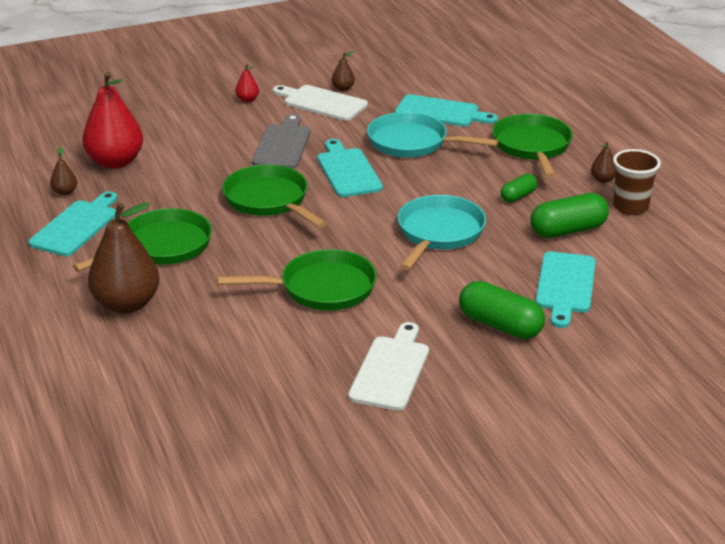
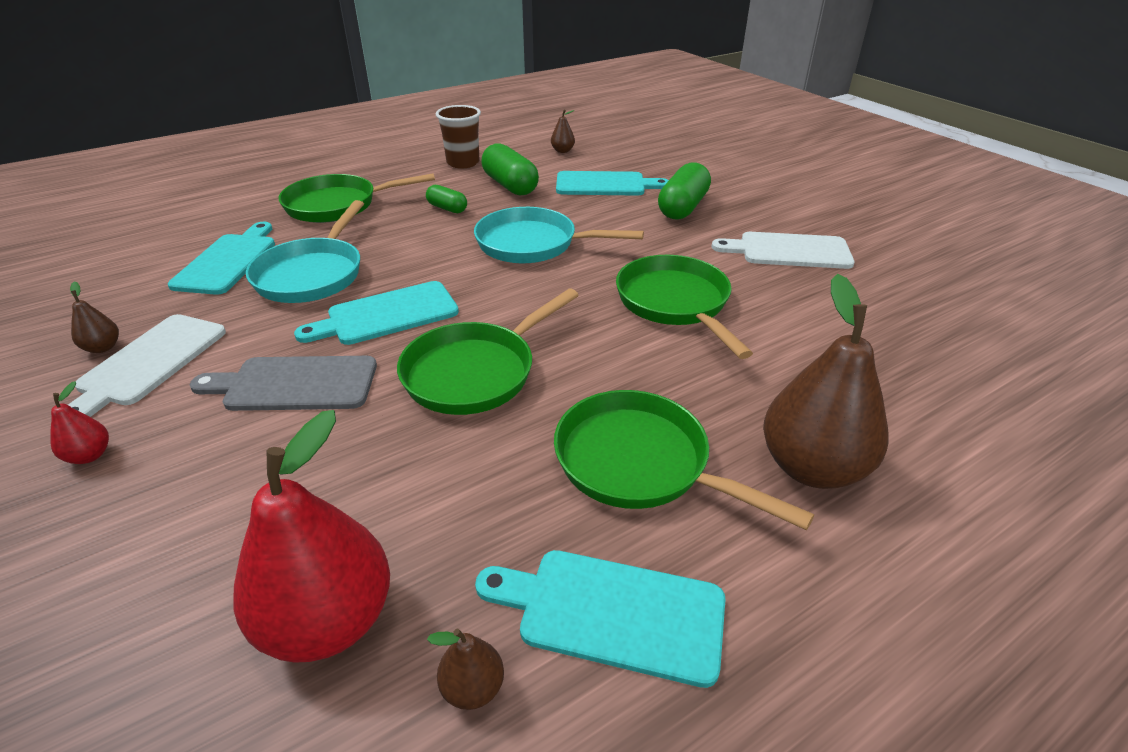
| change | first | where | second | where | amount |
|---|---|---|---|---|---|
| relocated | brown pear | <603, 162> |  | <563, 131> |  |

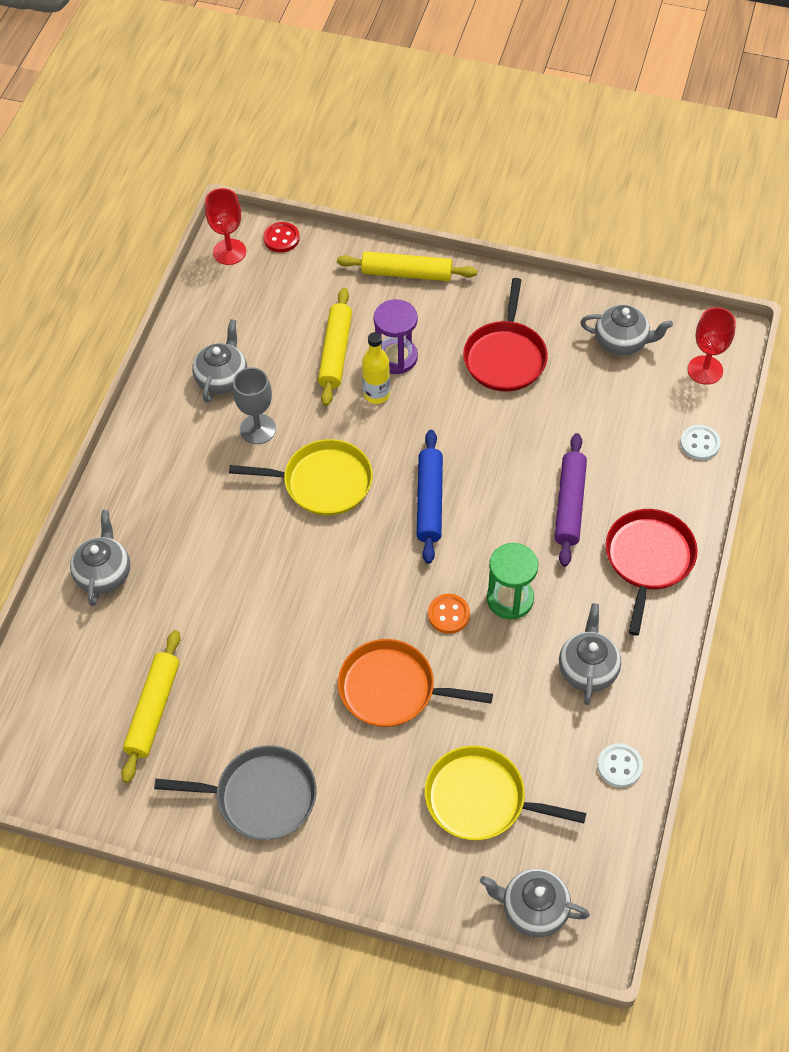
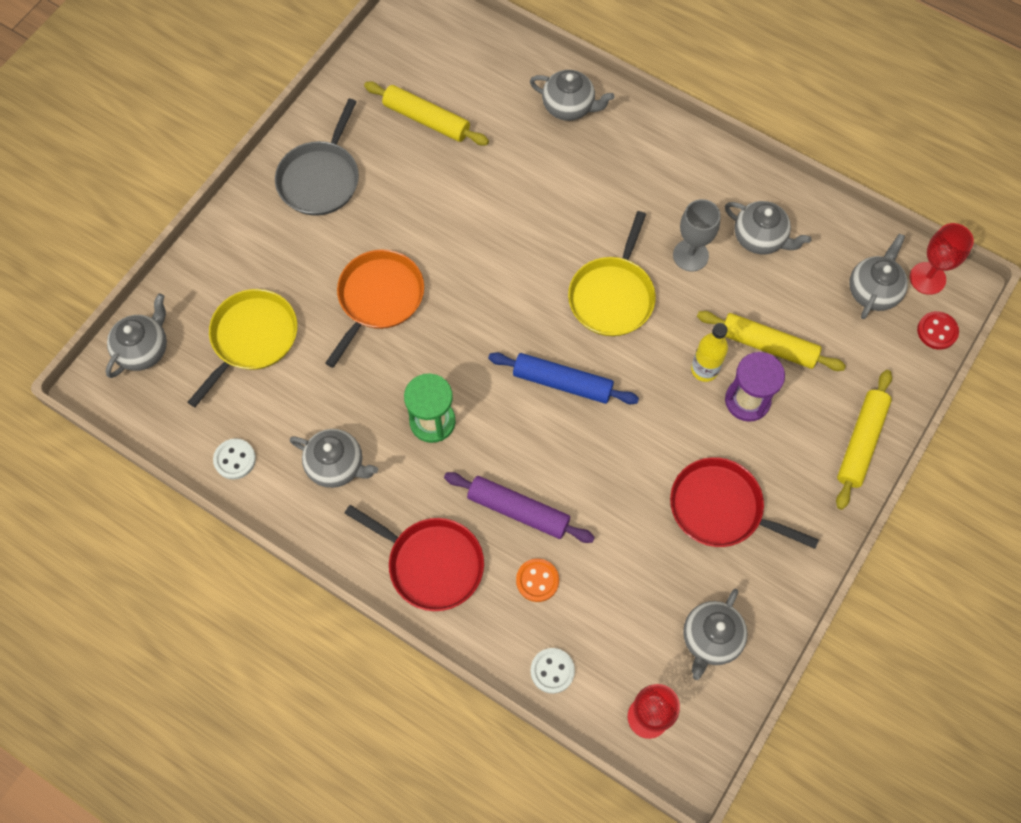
| change | first | where | second | where | amount |
|---|---|---|---|---|---|
| relocated | orange button | <449, 614> |  | <537, 580> |  |
| appeared |  |  | grey teapot | <878, 276> |  |

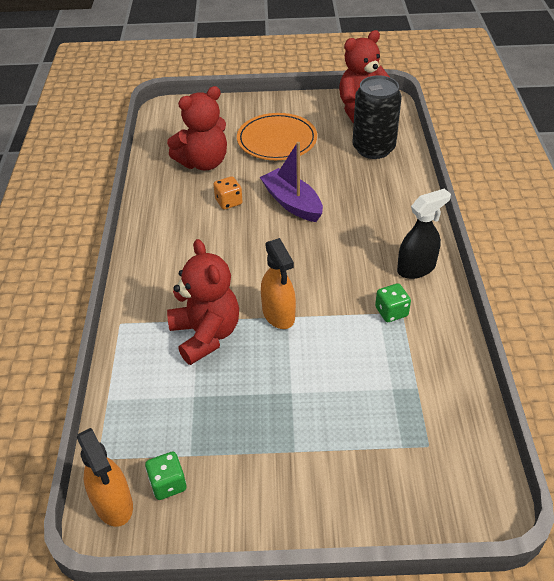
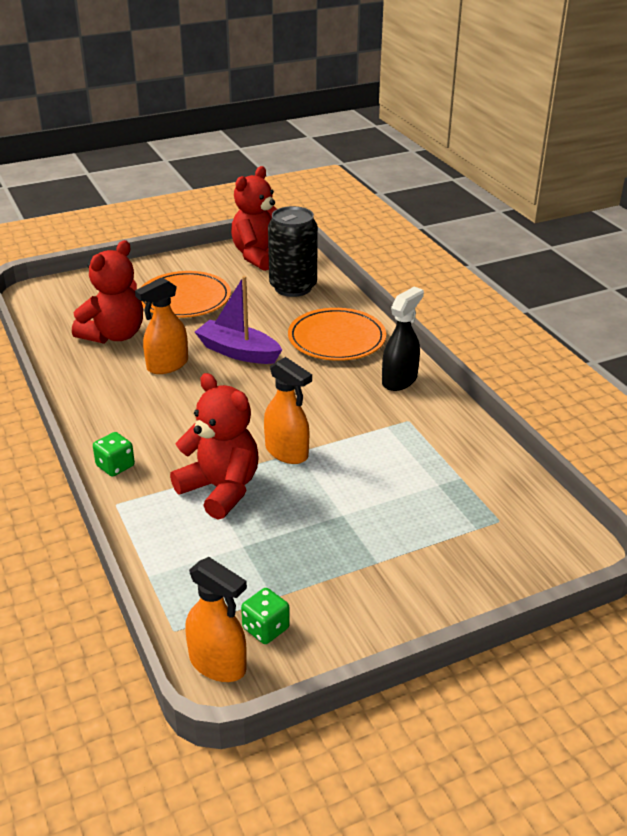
| change | first | where | second | where | amount |
|---|---|---|---|---|---|
| relocated | green dice | <393, 302> |  | <114, 454> |  |
| exchanged | orange dice | <228, 193> | orange spray bottle | <161, 325> |  |
| appeared |  |  | orange plate | <337, 334> |  |

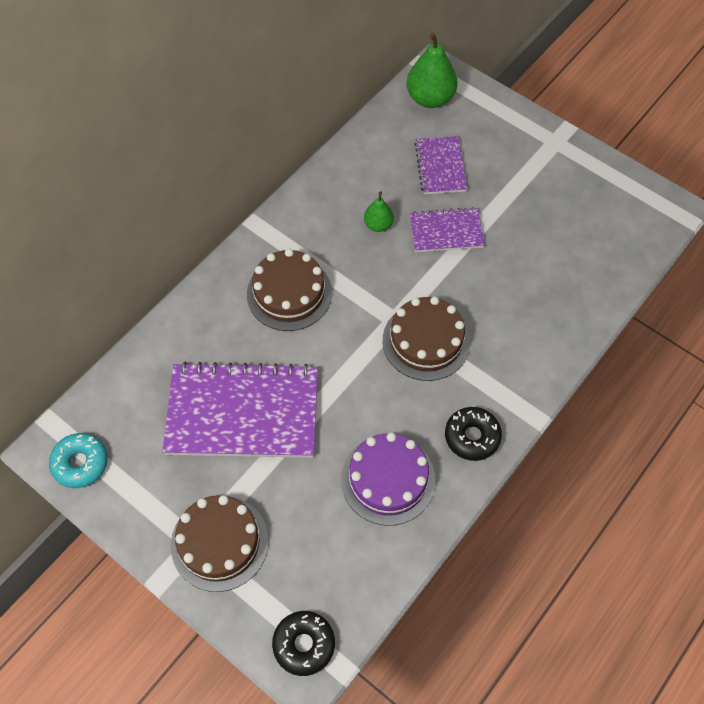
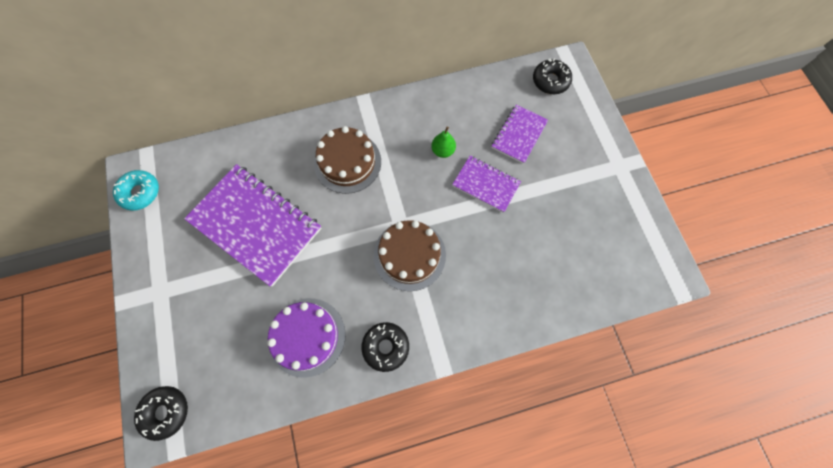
| change | first | where | second | where | amount |
|---|---|---|---|---|---|
| exchanged | green pear | <432, 70> | black donut | <552, 76> |  |
| missing | brown cake | <220, 543> |  |  |  |

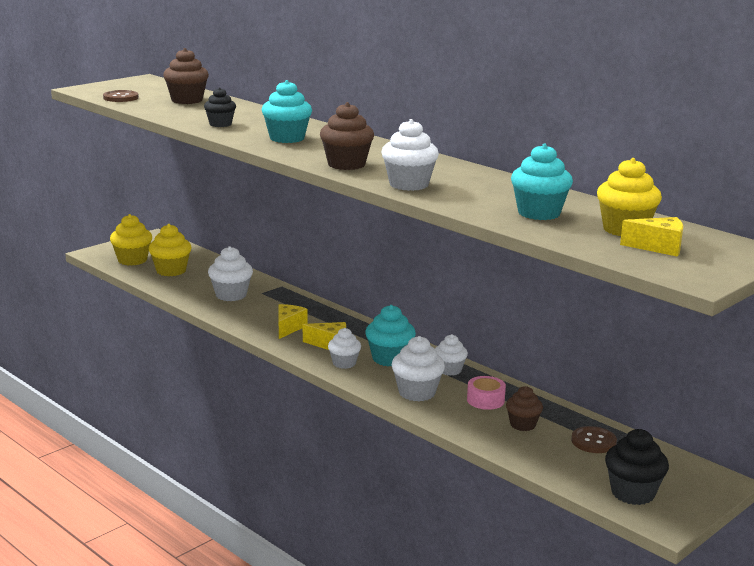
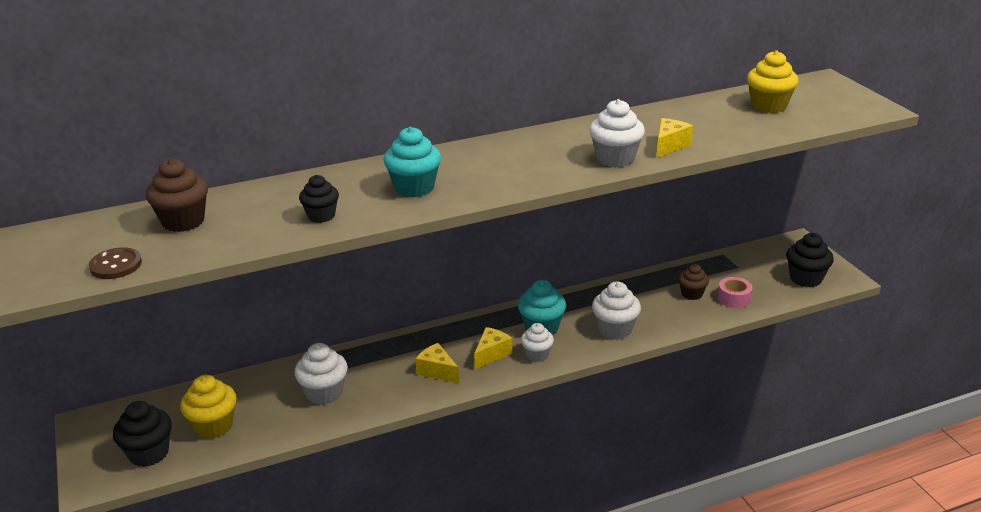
| change | first | where | second | where | amount |
|---|---|---|---|---|---|
| colour | yellow cupcake | <131, 240> | black cupcake | <142, 434> |  |
| relocated | yellow cheese | <651, 237> |  | <675, 138> |  |
| relocated | pink tape | <486, 393> |  | <735, 292> |  |
| missing | brown cupcake | <347, 136> |  |  |  |
| missing | white cupcake | <451, 354> |  |  |  |
| missing | turquoise cupcake | <542, 182> |  |  |  |
| missing | brown button | <594, 439> |  |  |  |

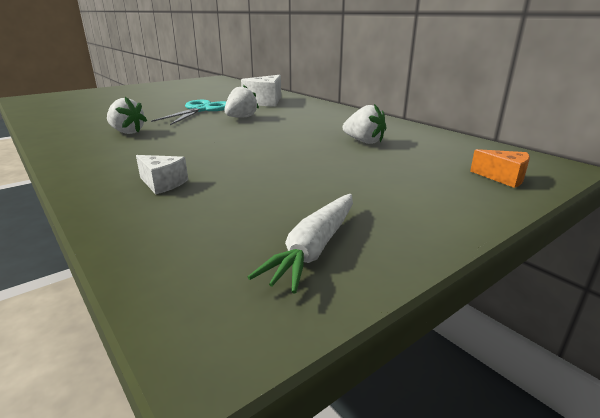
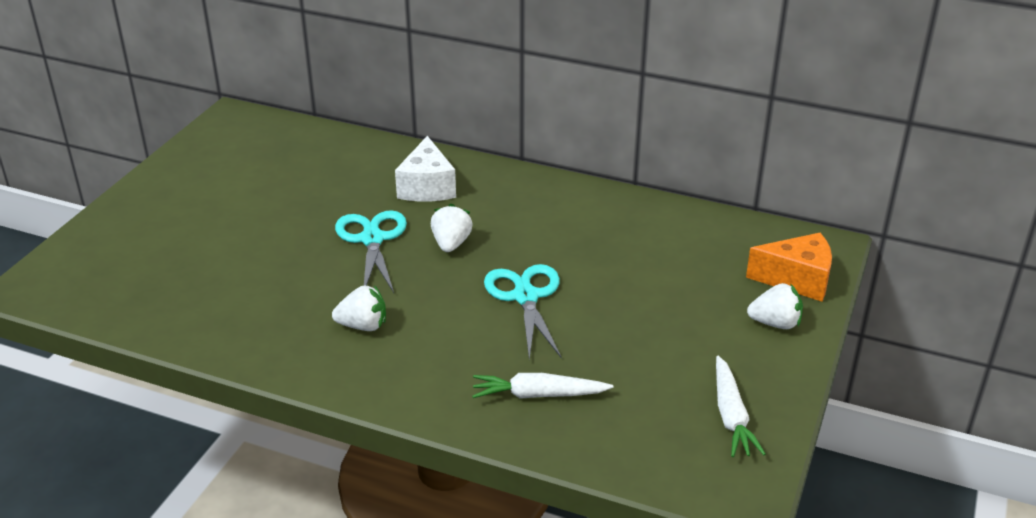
| change | first | where | second | where | amount |
|---|---|---|---|---|---|
| exchanged | white cheese | <162, 174> | white carrot | <542, 386> |  |
| appeared |  |  | turquoise scissors | <523, 312> |  |
| size | orange cheese | <500, 168> |  | <789, 267> | x1.72 |
| relocated | white strawberry | <364, 124> |  | <775, 306> |  |

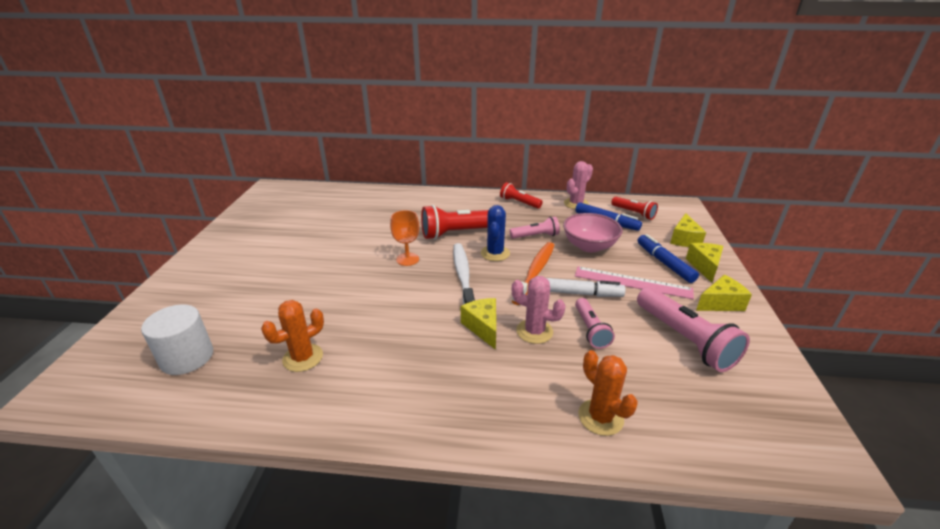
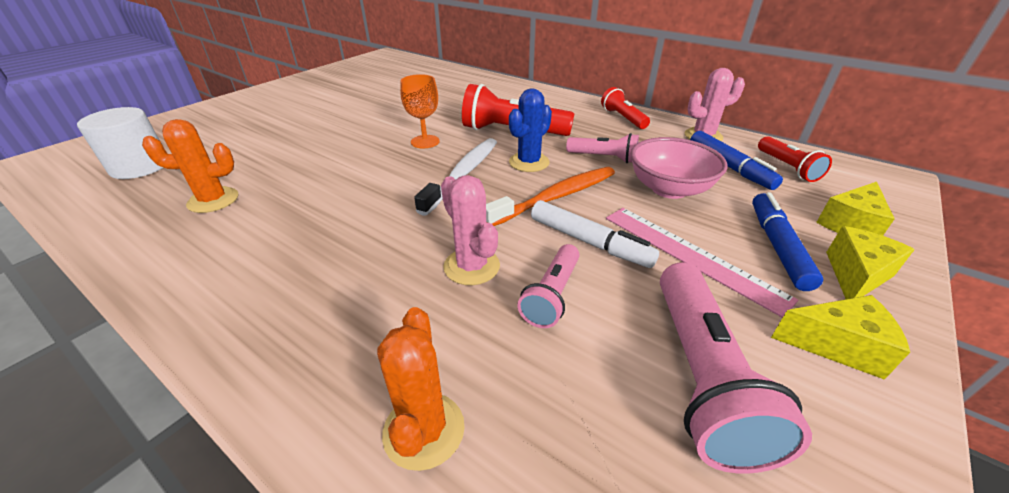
| change | first | where | second | where | amount |
|---|---|---|---|---|---|
| missing | yellow cheese | <478, 324> |  |  |  |

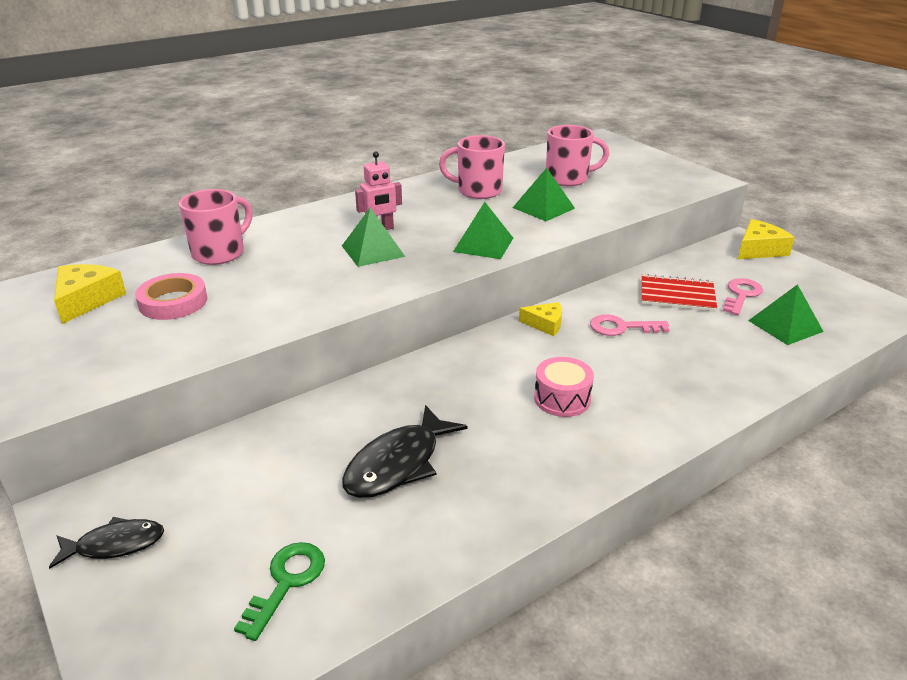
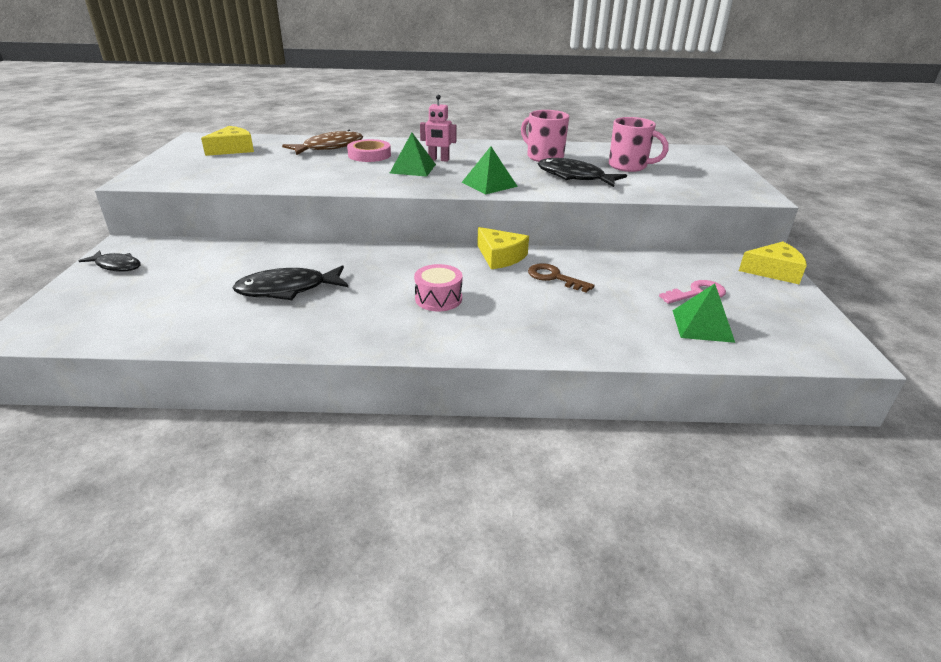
| change | first | where | second | where | amount |
|---|---|---|---|---|---|
| exchanged | pink mug | <215, 227> | brown fish | <322, 142> |  |
| relocated | pink tape | <171, 296> |  | <369, 150> |  |
| size | yellow cheese | <540, 319> |  | <503, 248> | x1.51 |
| colour | pink key | <630, 325> | brown key | <561, 278> |  |
| exchanged | green pyramid | <544, 194> | black fish | <582, 172> |  |
| missing | green key | <279, 591> |  |  |  |
| missing | red notebook | <679, 293> |  |  |  |

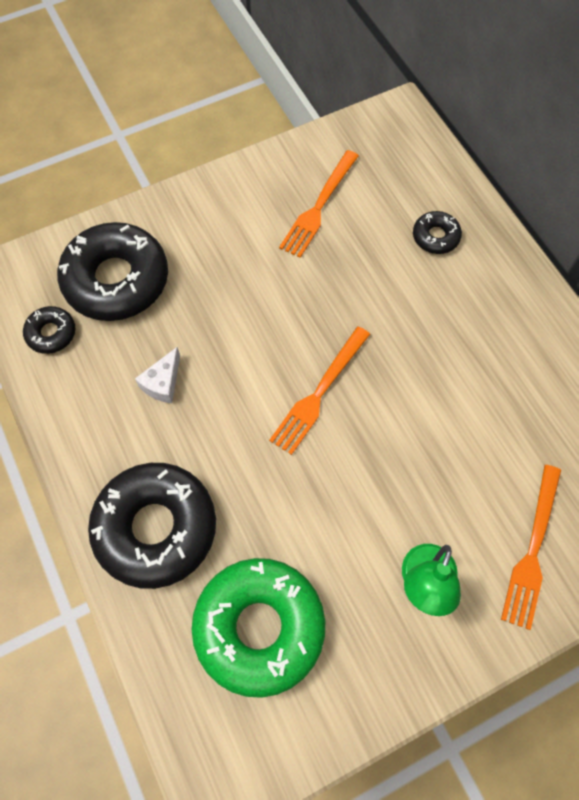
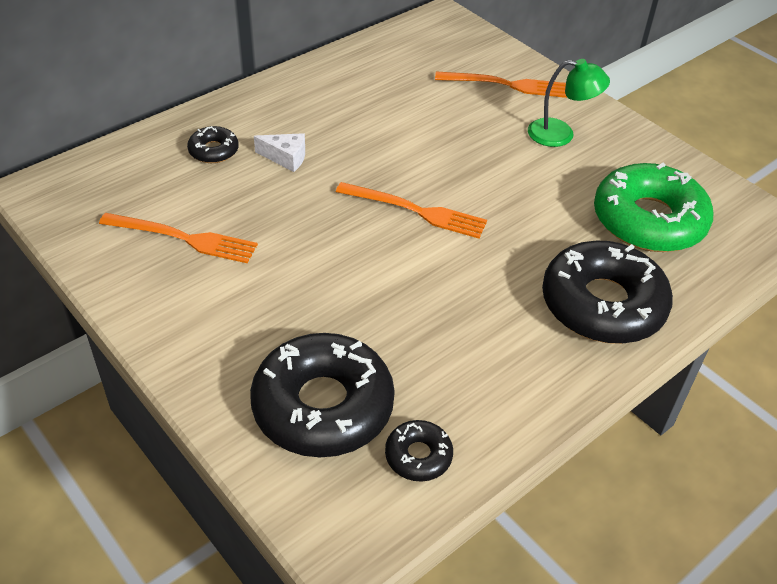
| change | first | where | second | where | amount |
|---|---|---|---|---|---|
| relocated | white cheese | <157, 375> |  | <279, 152> |  |

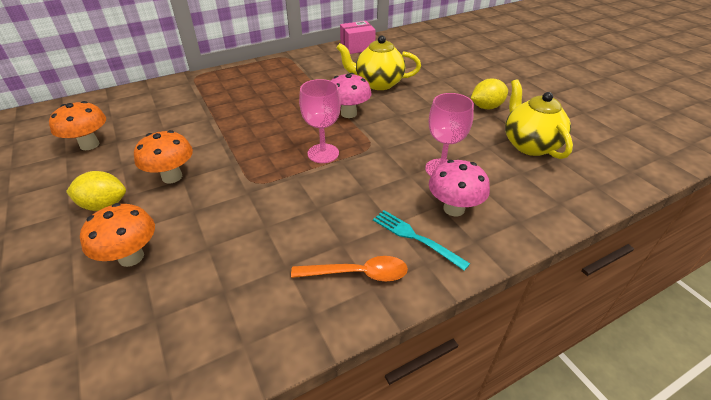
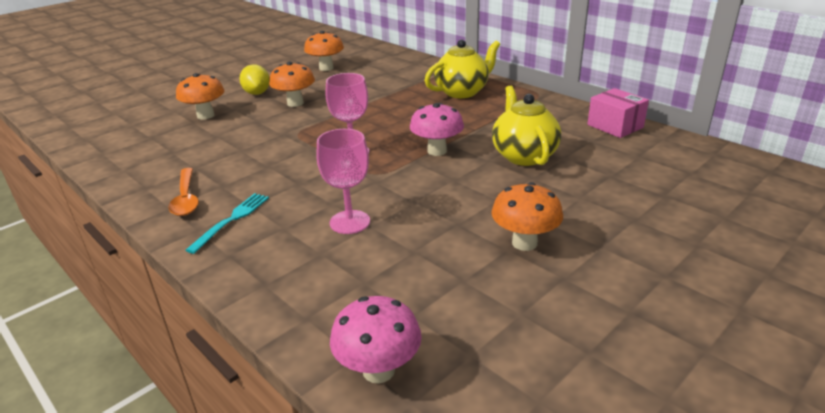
| change | first | where | second | where | amount |
|---|---|---|---|---|---|
| relocated | pink mushroom | <459, 188> |  | <376, 340> |  |
| relocated | yellow teapot | <539, 119> |  | <462, 69> |  |
| exchanged | yellow lemon | <489, 94> | orange mushroom | <527, 216> |  |

